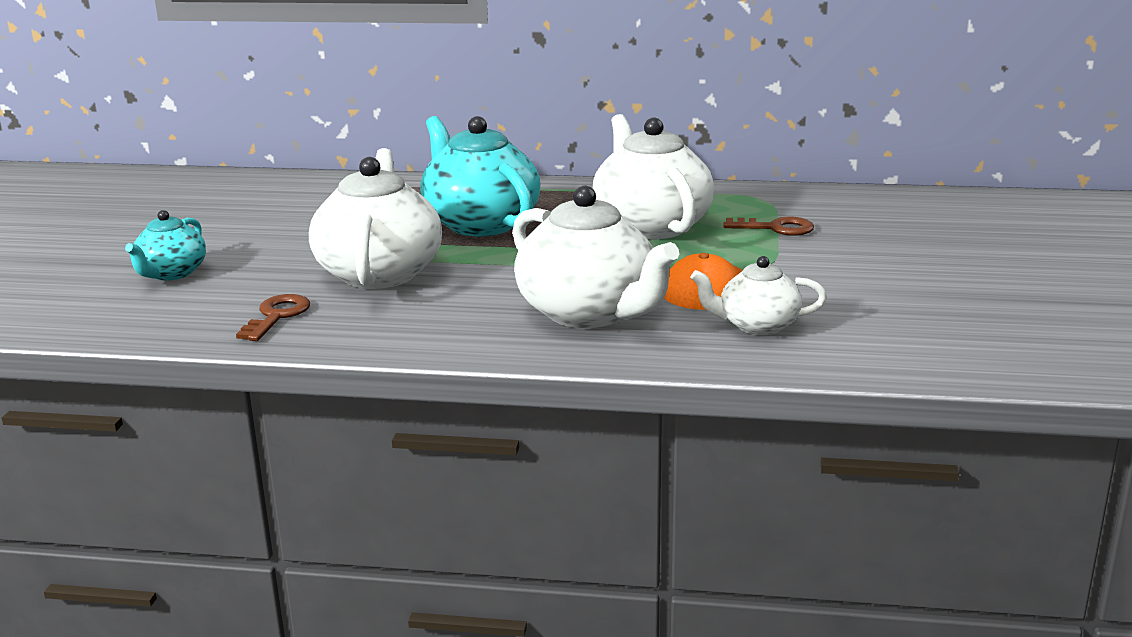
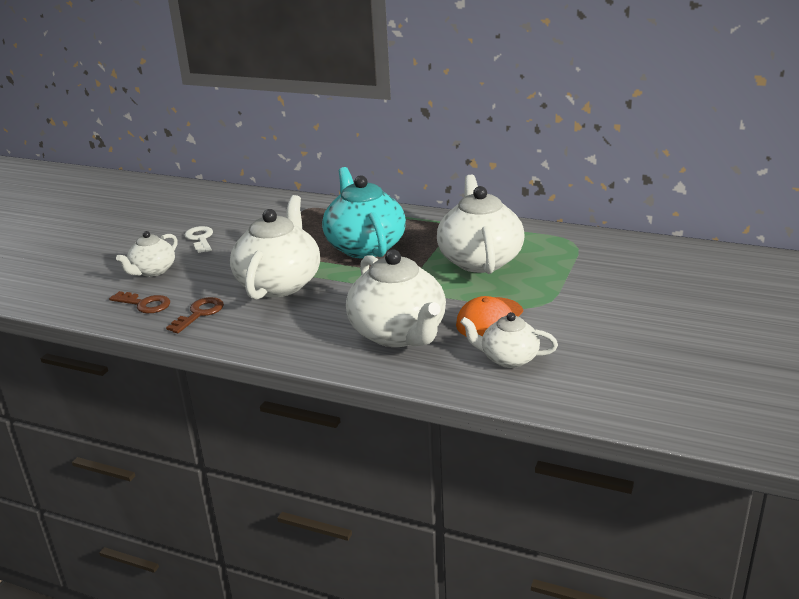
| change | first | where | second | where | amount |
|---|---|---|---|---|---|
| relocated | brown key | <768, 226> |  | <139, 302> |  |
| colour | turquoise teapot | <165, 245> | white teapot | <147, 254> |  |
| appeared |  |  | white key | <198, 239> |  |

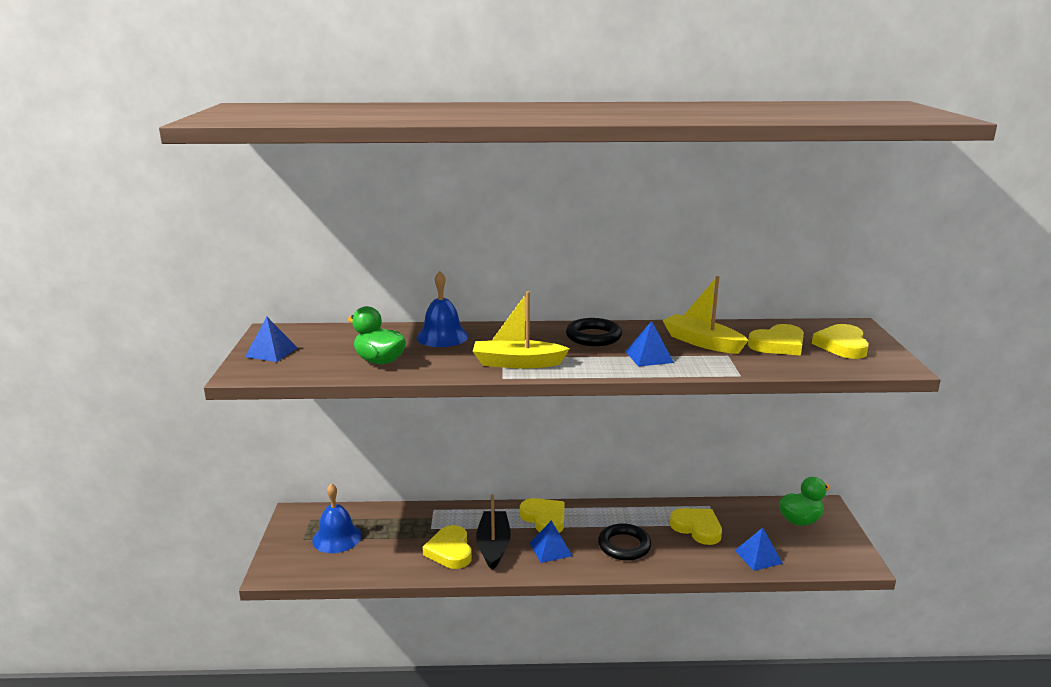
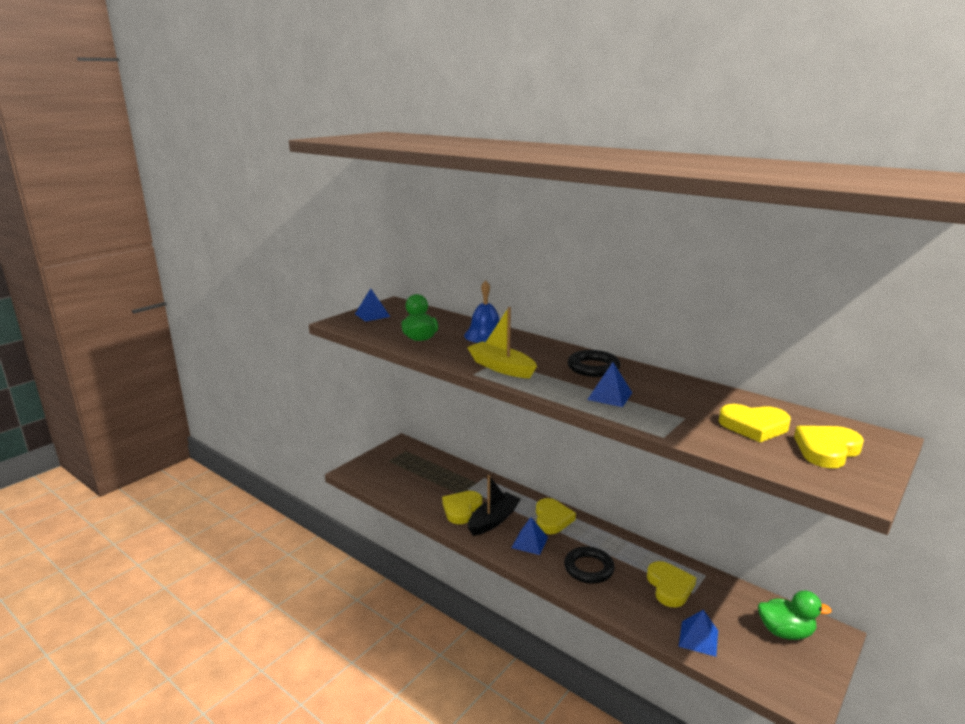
| change | first | where | second | where | amount |
|---|---|---|---|---|---|
| missing | blue bell | <337, 518> |  |  |  |
| missing | yellow boat | <705, 315> |  |  |  |

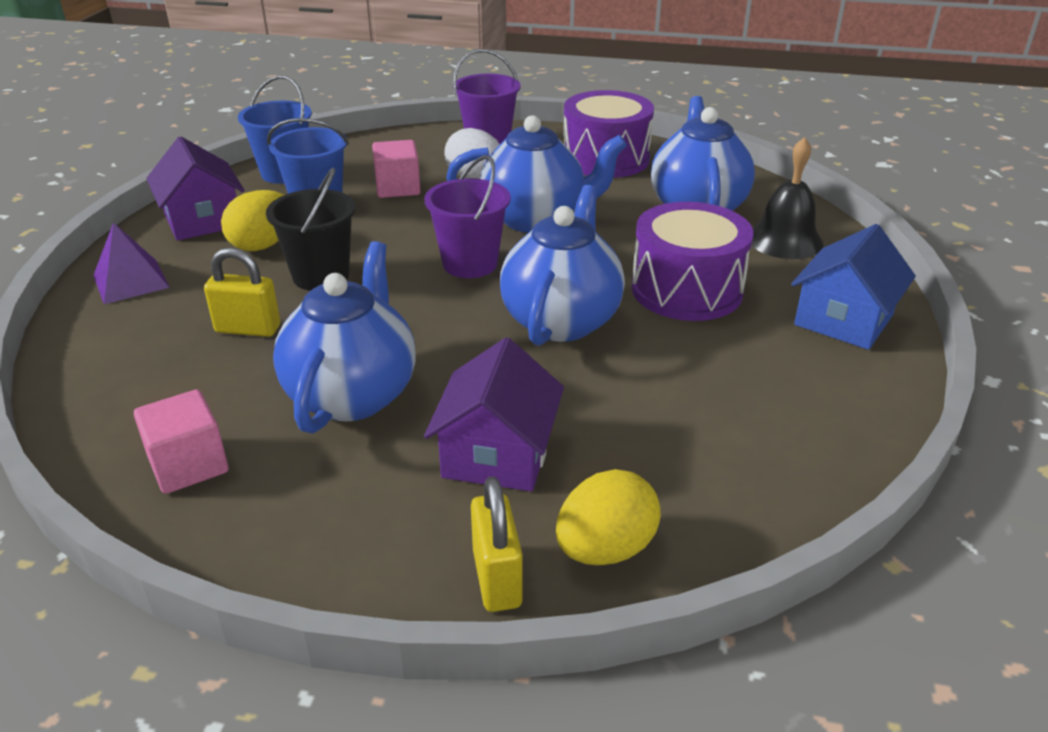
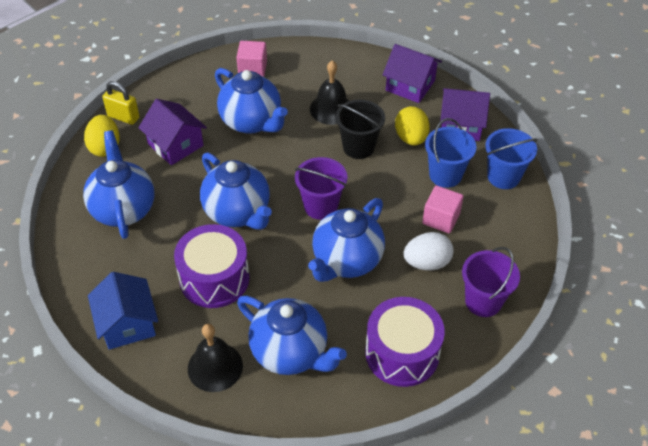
| change | first | where | second | where | amount |
|---|---|---|---|---|---|
| appeared |  |  | blue teapot | <118, 184> |  |
| exchanged | yellow padlock | <242, 292> | black bell | <329, 93> |  |
| exchanged | purple pyramid | <131, 263> | purple house | <412, 73> |  |

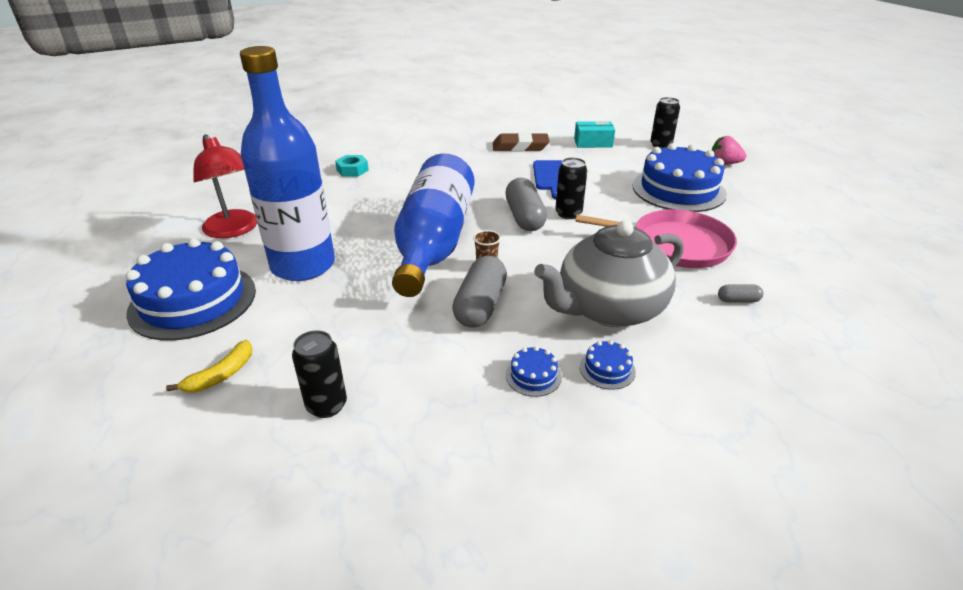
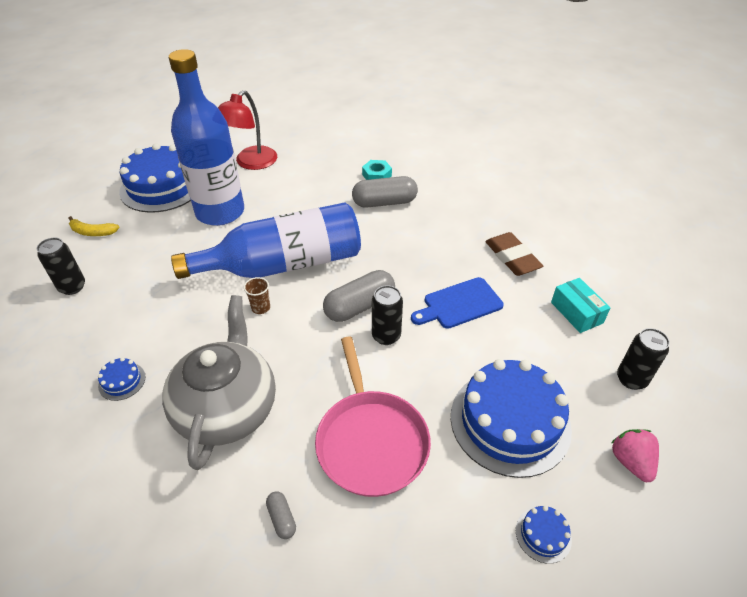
| change | first | where | second | where | amount |
|---|---|---|---|---|---|
| spun | grey teapot | <609, 273> |  | <219, 382> | 60 degrees clockwise |
| relocated | grey capsule | <479, 292> |  | <385, 192> |  |
| relocated | blue cake | <608, 365> |  | <544, 535> |  |

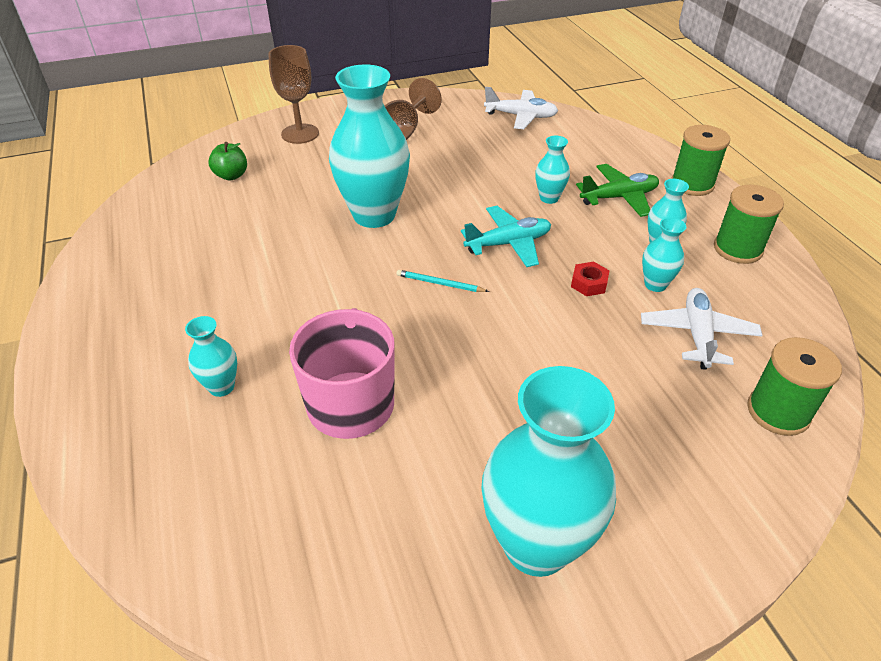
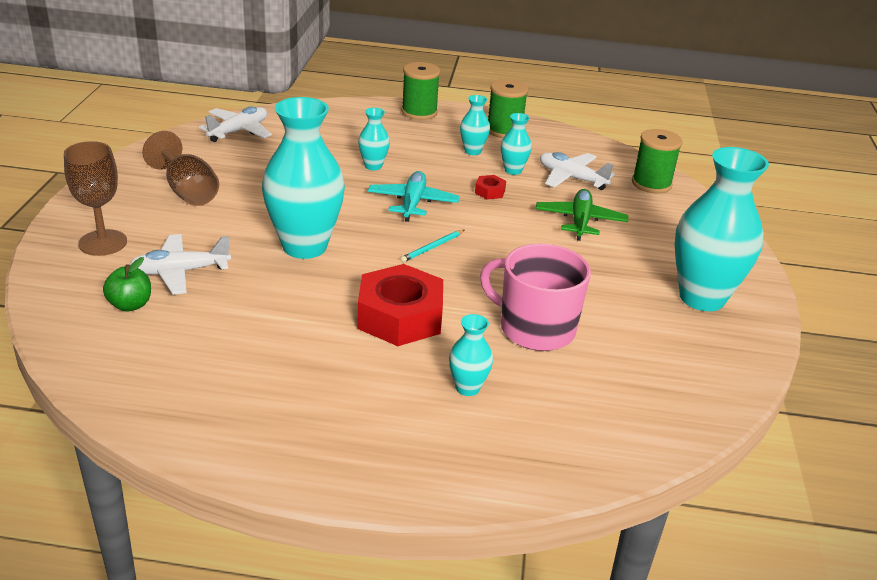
| change | first | where | second | where | amount |
|---|---|---|---|---|---|
| appeared |  |  | white plane | <180, 264> |  |
| appeared |  |  | red nut | <400, 305> |  |
| relocated | green plane | <617, 190> |  | <582, 215> |  |

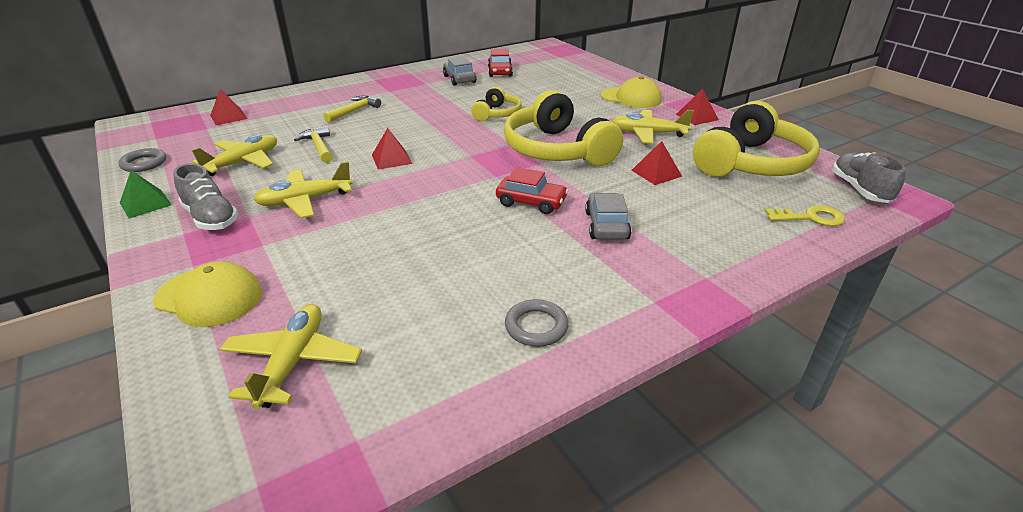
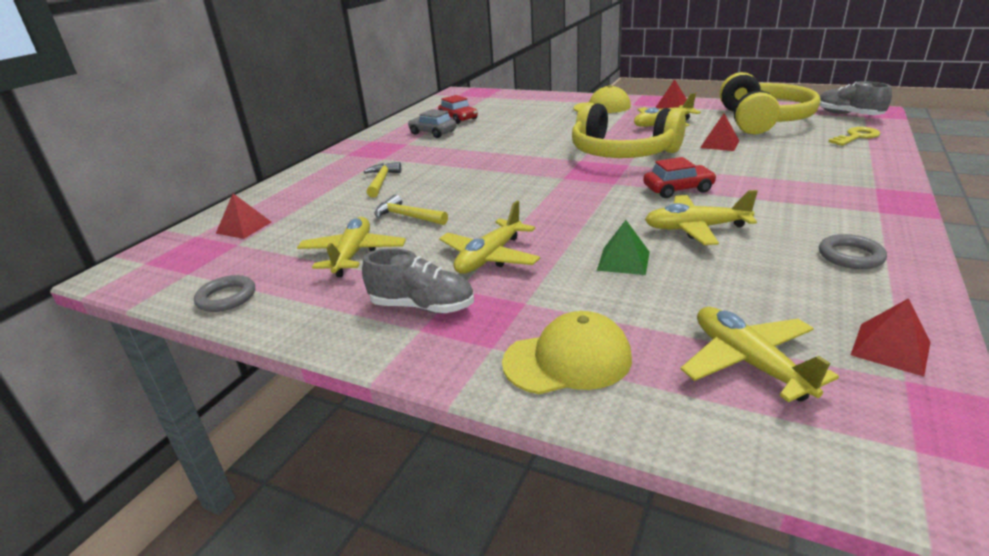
| change | first | where | second | where | amount |
|---|---|---|---|---|---|
| relocated | green pyramid | <146, 194> |  | <623, 247> |  |
| appeared |  |  | yellow plane | <701, 217> |  |
| relocated | red pyramid | <392, 148> |  | <891, 337> |  |
| missing | yellow headphones | <496, 104> |  |  |  |
| missing | grey car | <608, 216> |  |  |  |

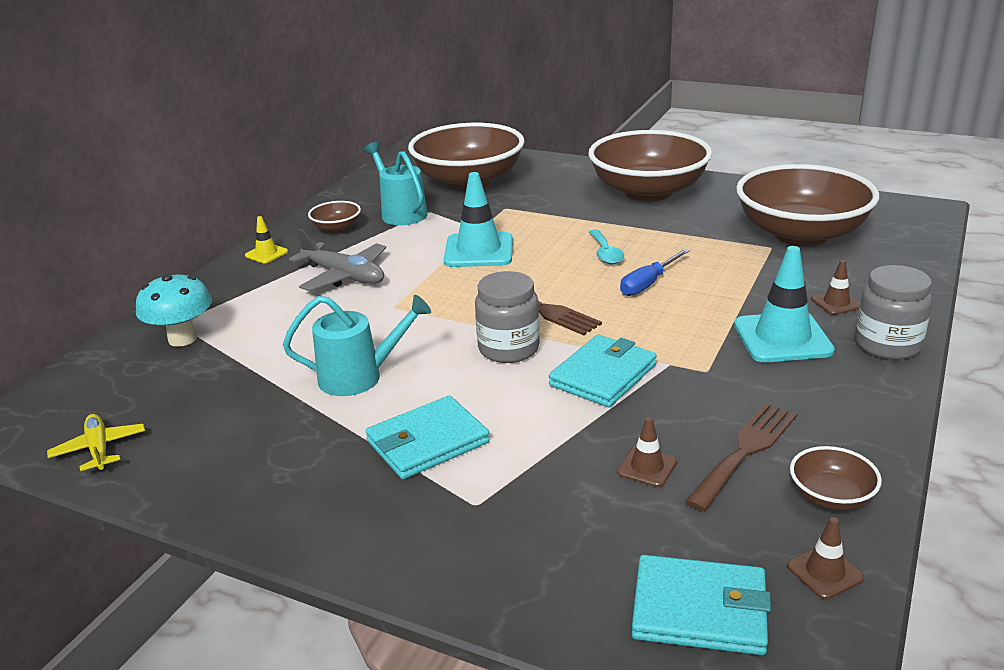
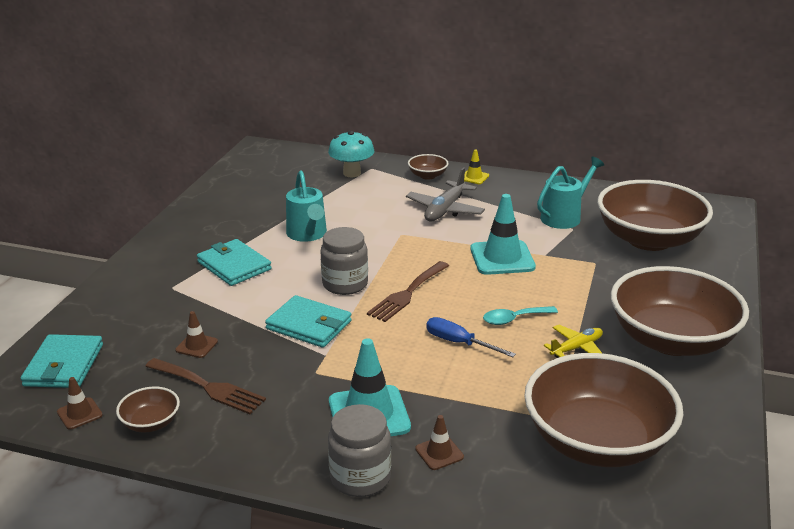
| change | first | where | second | where | amount |
|---|---|---|---|---|---|
| relocated | brown bowl | <334, 217> |  | <428, 167> |  |
| relocated | yellow plane | <96, 442> |  | <573, 341> |  |

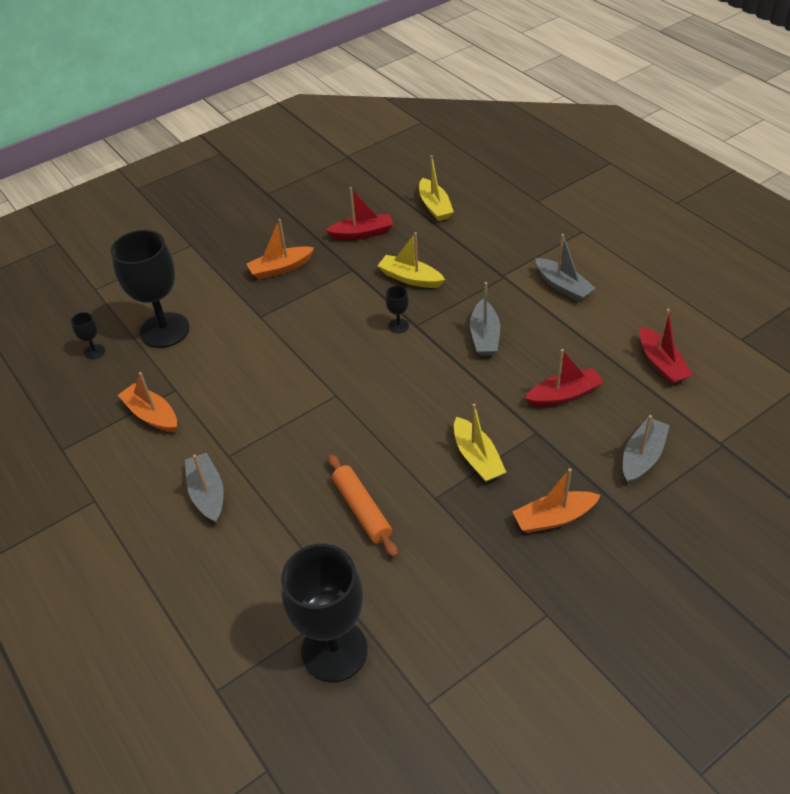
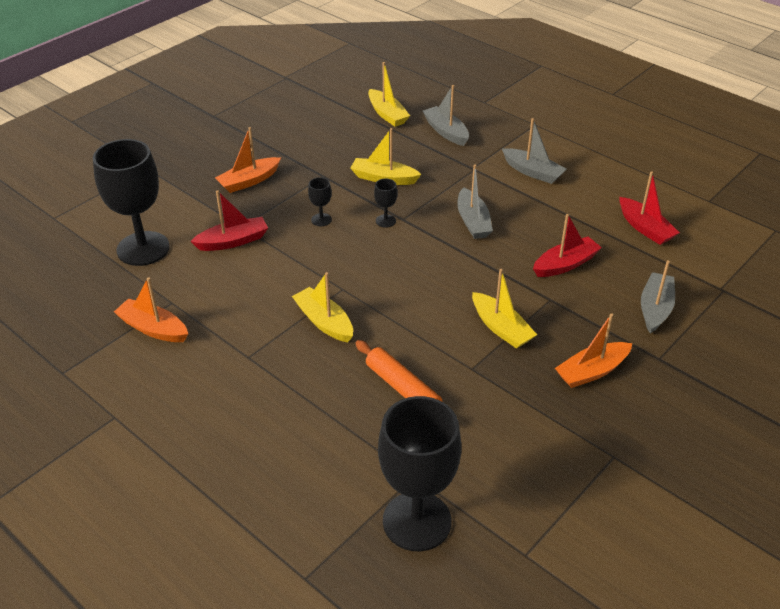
| change | first | where | second | where | amount |
|---|---|---|---|---|---|
| relocated | red boat | <359, 213> |  | <229, 220> |  |
| appeared |  |  | yellow boat | <322, 307> |  |
| relocated | black goblet | <88, 335> |  | <320, 201> |  |
| relocated | grey boat | <204, 488> |  | <446, 115> |  |

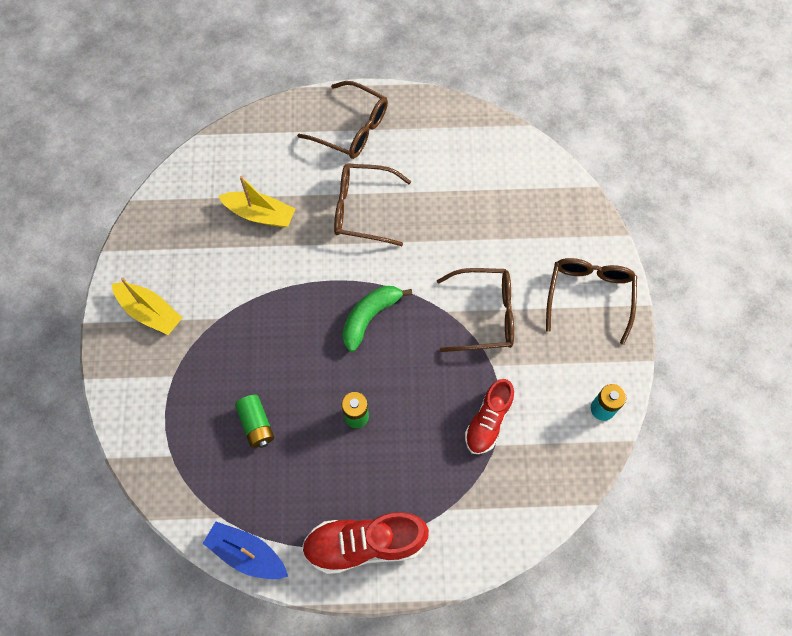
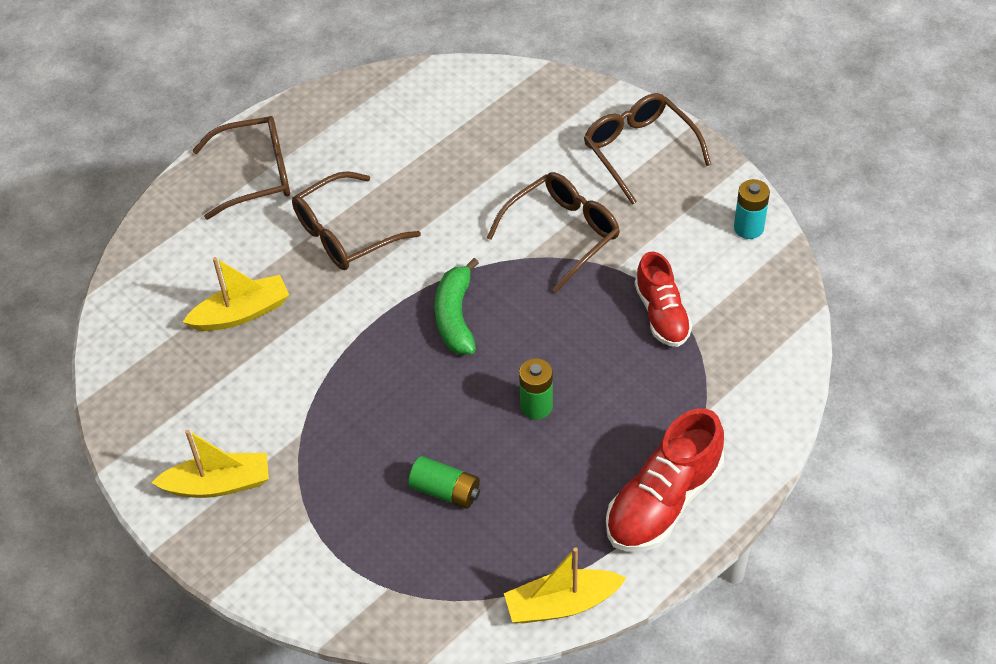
| change | first | where | second | where | amount |
|---|---|---|---|---|---|
| colour | blue boat | <245, 550> | yellow boat | <565, 585> |  |

